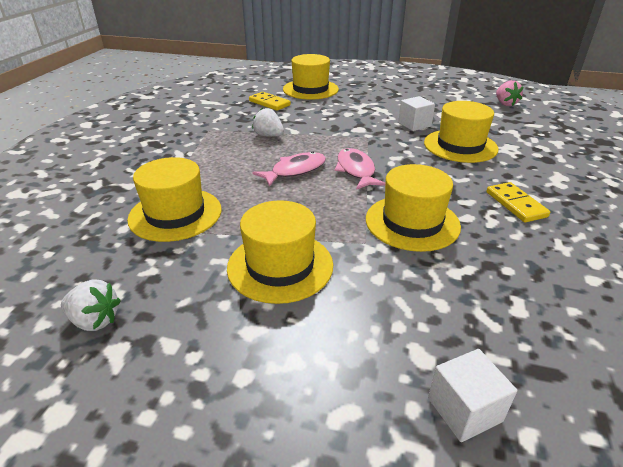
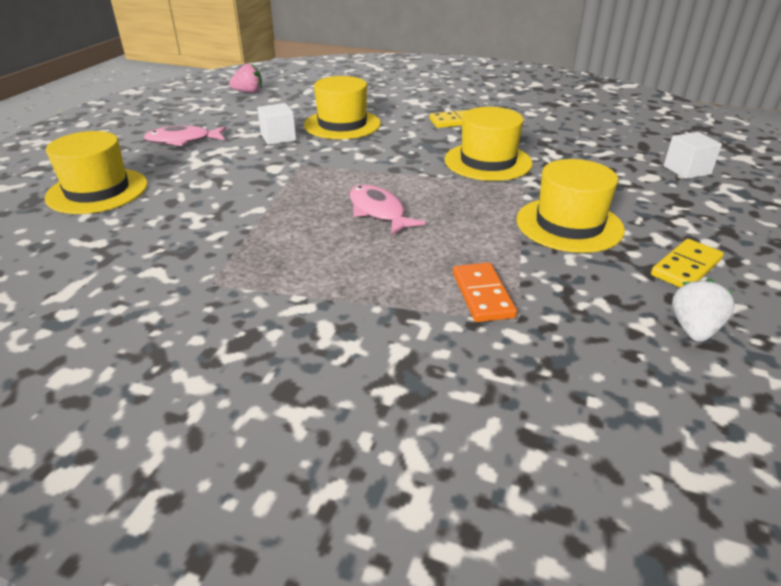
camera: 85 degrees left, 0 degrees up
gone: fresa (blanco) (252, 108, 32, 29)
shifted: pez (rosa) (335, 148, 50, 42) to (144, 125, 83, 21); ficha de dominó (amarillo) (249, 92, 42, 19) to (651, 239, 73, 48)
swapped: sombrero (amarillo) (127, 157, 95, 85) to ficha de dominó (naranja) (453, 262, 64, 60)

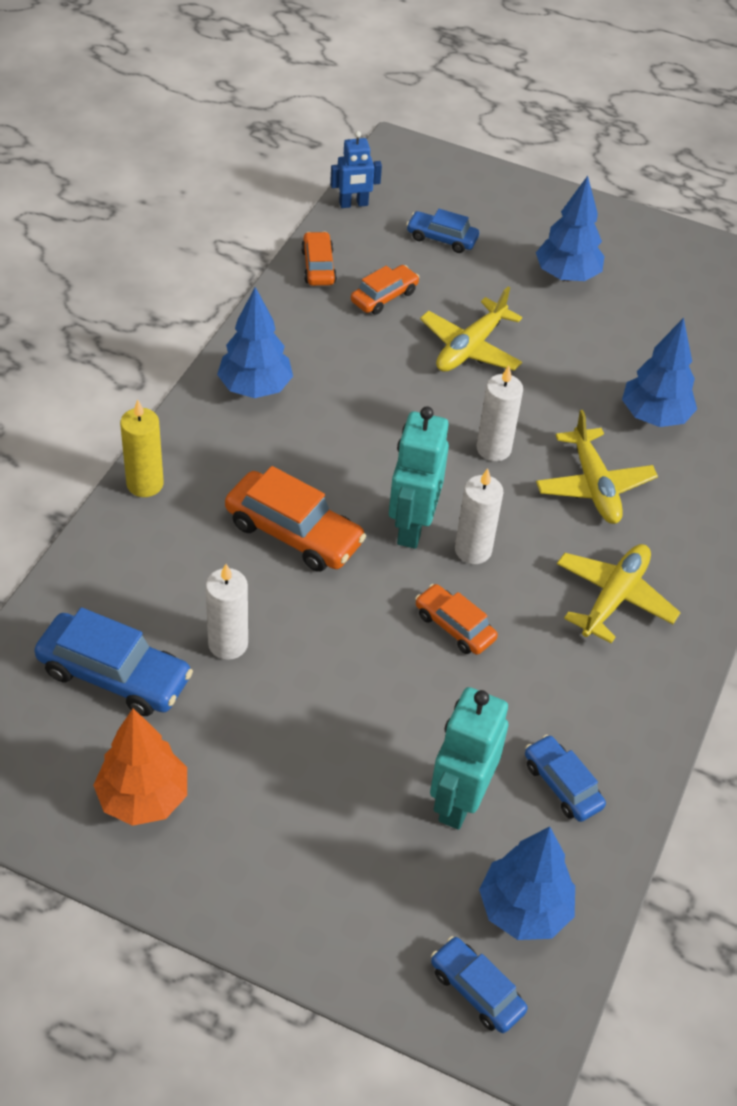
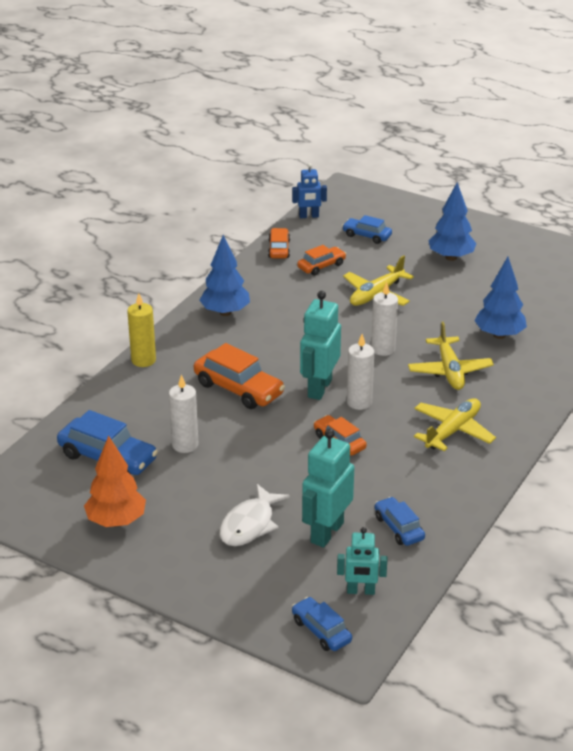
camera: 10 degrees right, 15 degrees down
new: pez (blanco) (220, 484, 70, 62)
swapped: árbol (azul) (479, 826, 96, 114) to robot (turquesa) (337, 527, 50, 68)

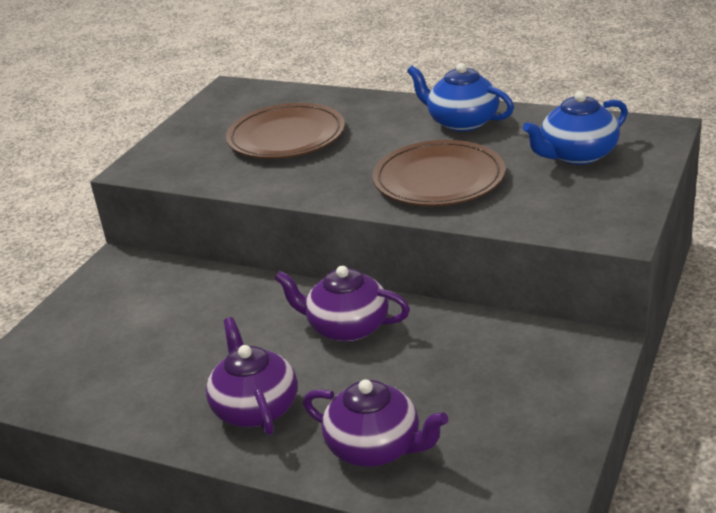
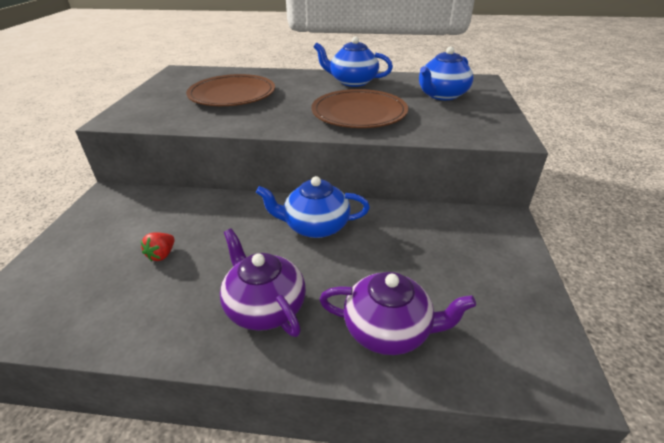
camera: 20 degrees left, 5 degrees up
new: fresa (rojo) (141, 232, 34, 29)
repainted: tetera (morado) (274, 266, 136, 76) to tetera (azul) (256, 176, 114, 62)

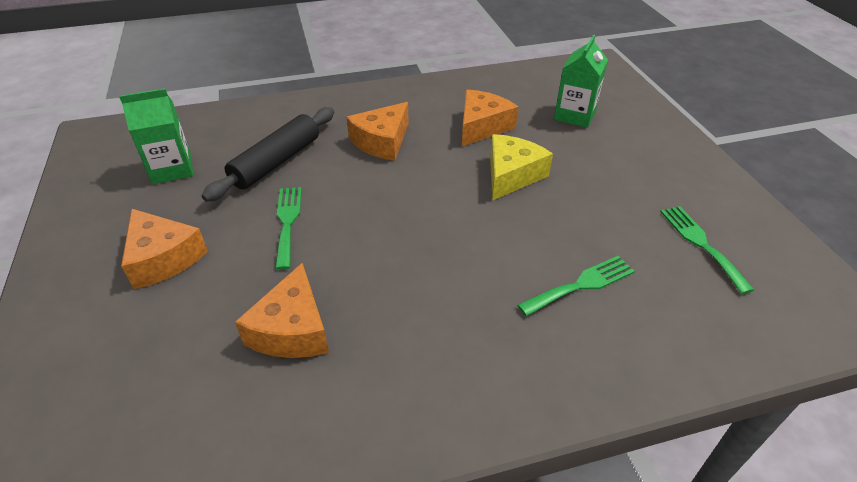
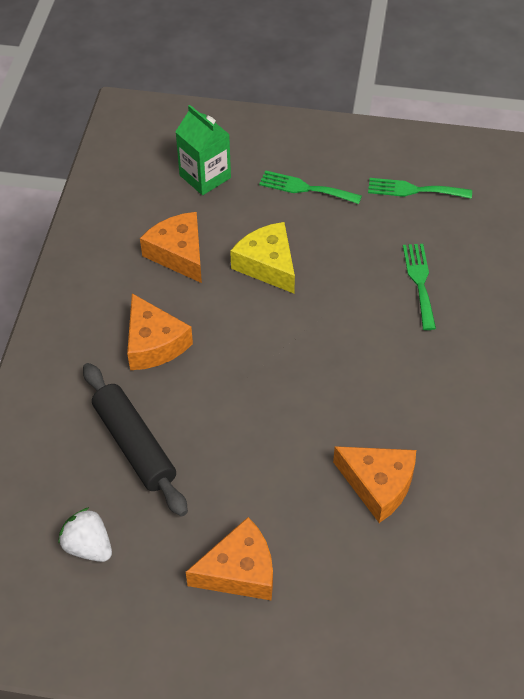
camera: 65 degrees left, 10 degrees up
shifted: tenedor (verde) (275, 187, 27, 83) to (259, 170, 103, 34)
swapped: cartón de leche (verde) (119, 88, 74, 96) to fresa (blanco) (58, 507, 54, 55)

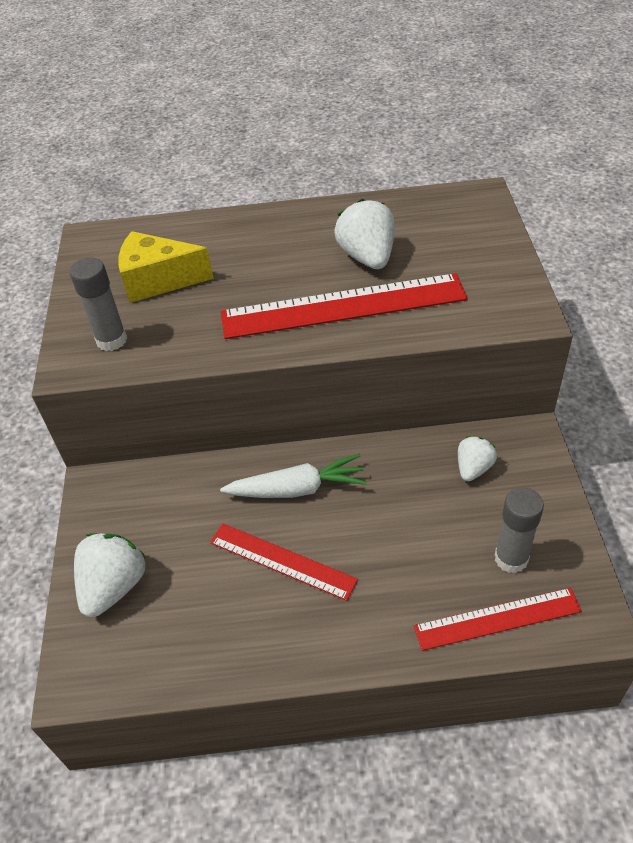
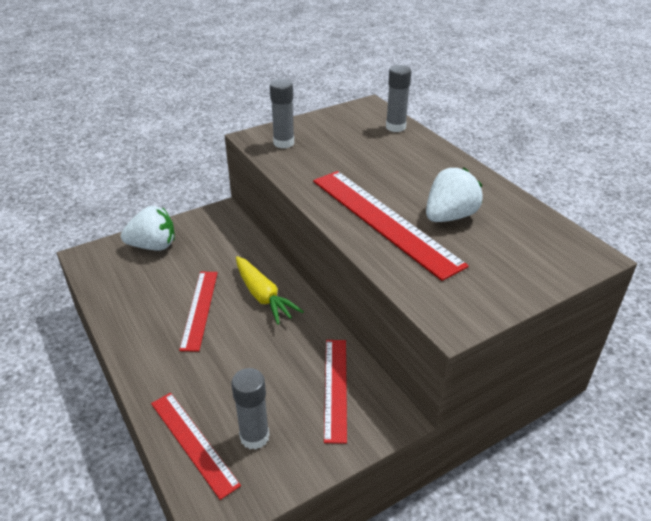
camera: 60 degrees right, 10 degrees down
gone: queso (amarillo) (118, 231, 96, 72)
new: barra de pegamento (gris) (386, 65, 25, 67)
swapped: fresa (blanco) (458, 436, 39, 45) to regla (rojo) (324, 340, 23, 104)
repainted: zanahoria (blanco) (220, 454, 147, 44) to zanahoria (amarillo) (236, 256, 68, 69)

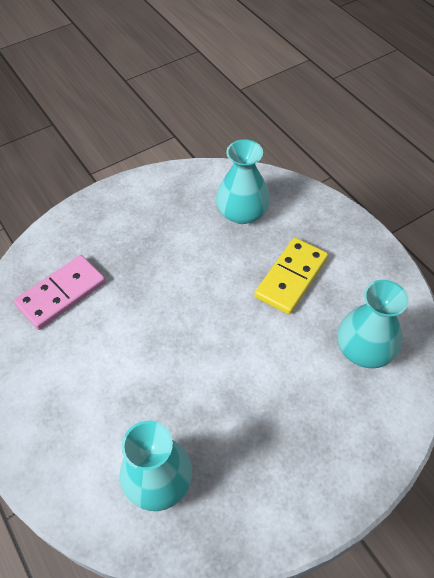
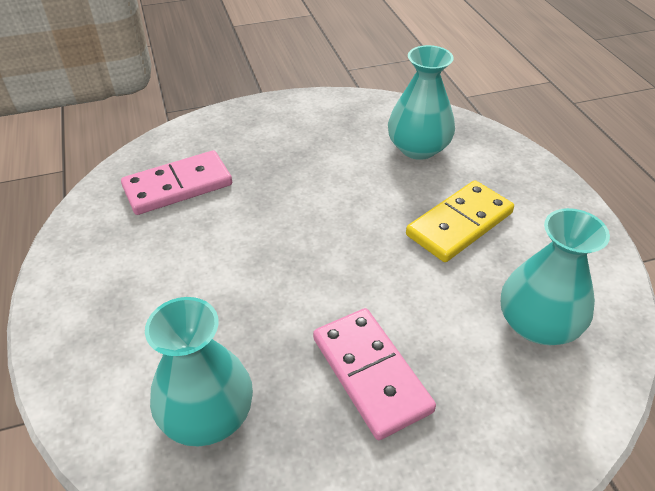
camera: 15 degrees right, 10 degrees down
new: ficha de dominó (rosa) (313, 308, 123, 132)

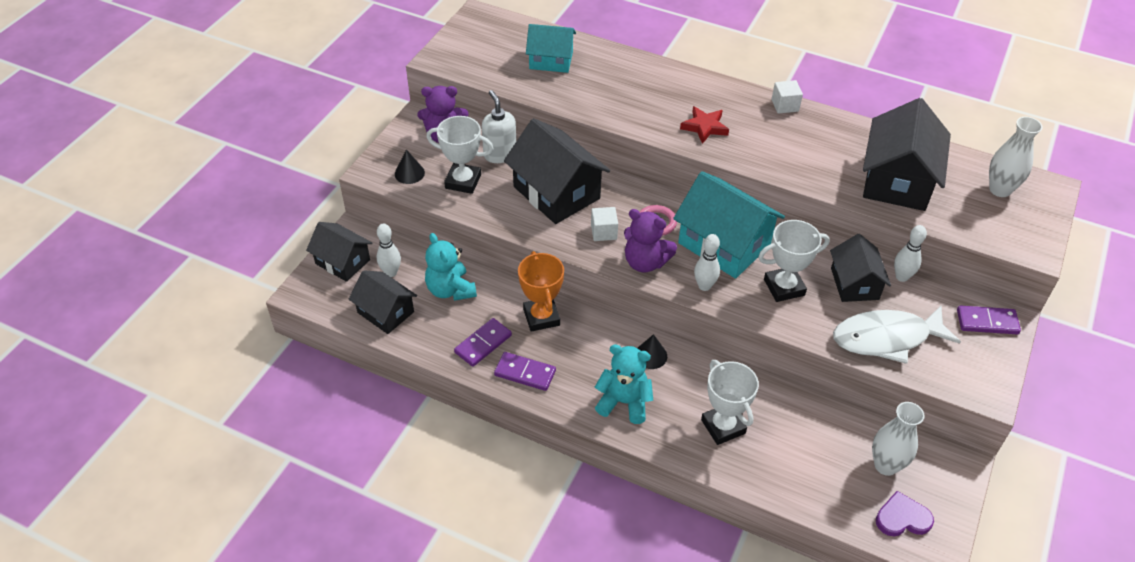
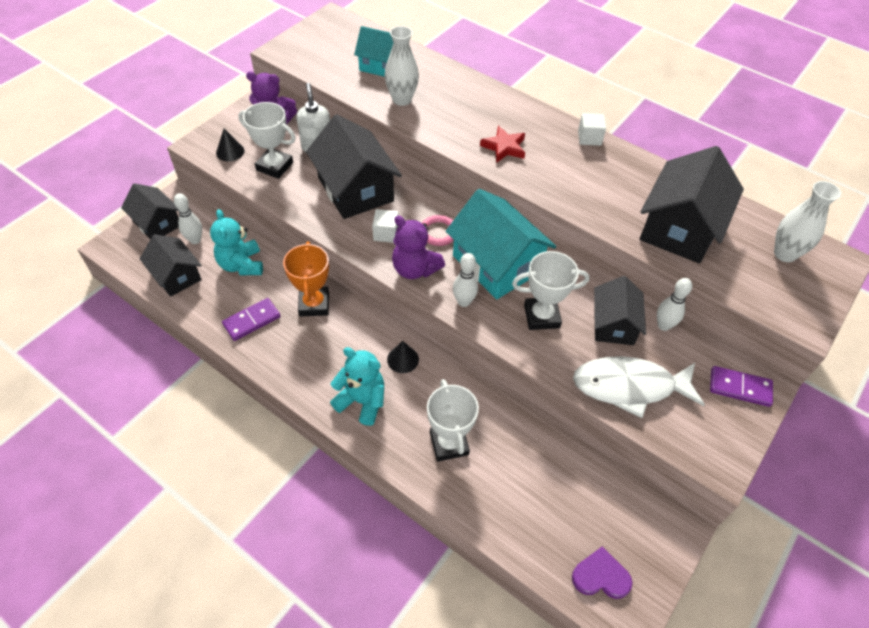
camera: 10 degrees right, 5 degrees up
gone: ficha de dominó (morado) (494, 352, 62, 39)
shifted: florero (blanco) (872, 402, 53, 74) to (385, 26, 34, 80)

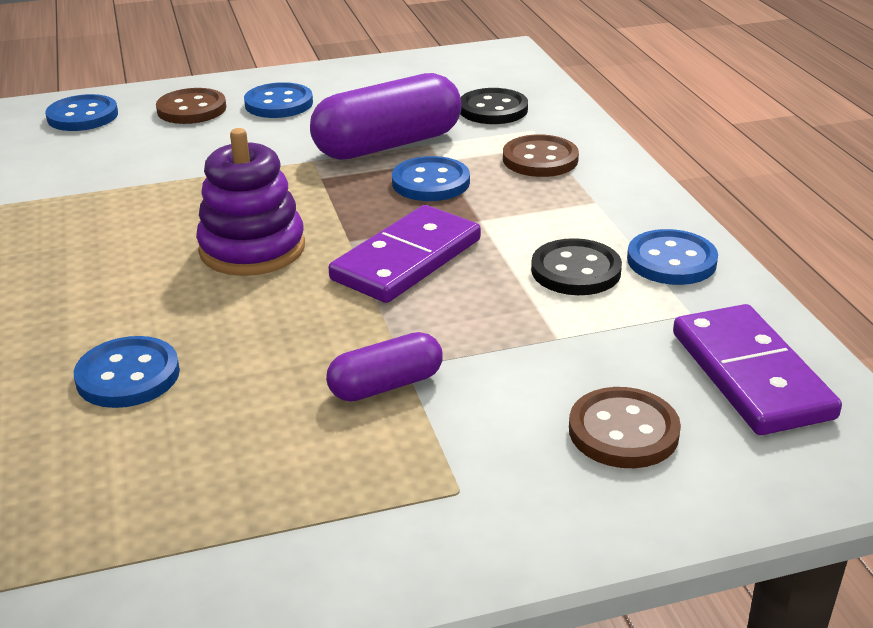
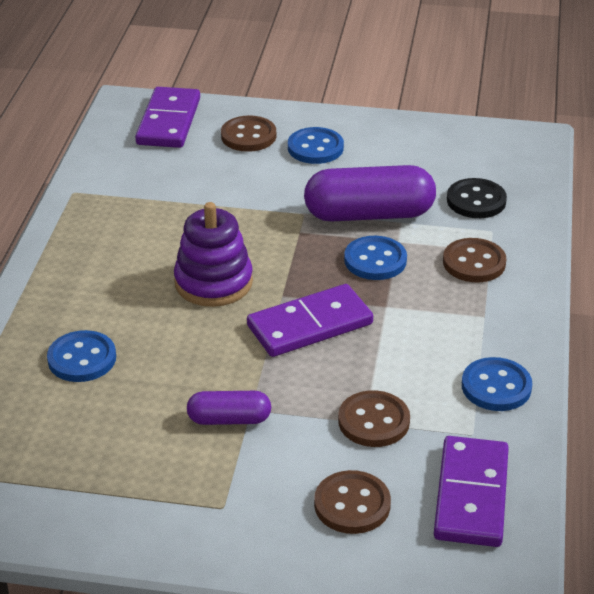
camera: 25 degrees right, 5 degrees up
gone: botón (negro) (531, 238, 91, 57)
new: botón (marrón) (338, 390, 72, 57)
swapped: botón (azul) (45, 94, 73, 37) to ficha de dominó (morado) (135, 87, 65, 61)

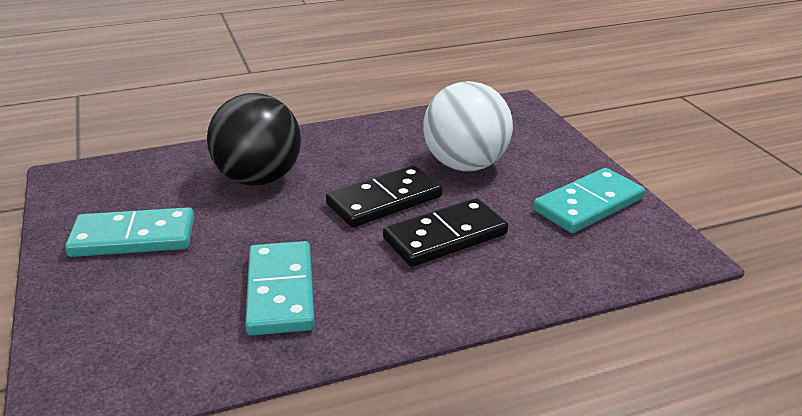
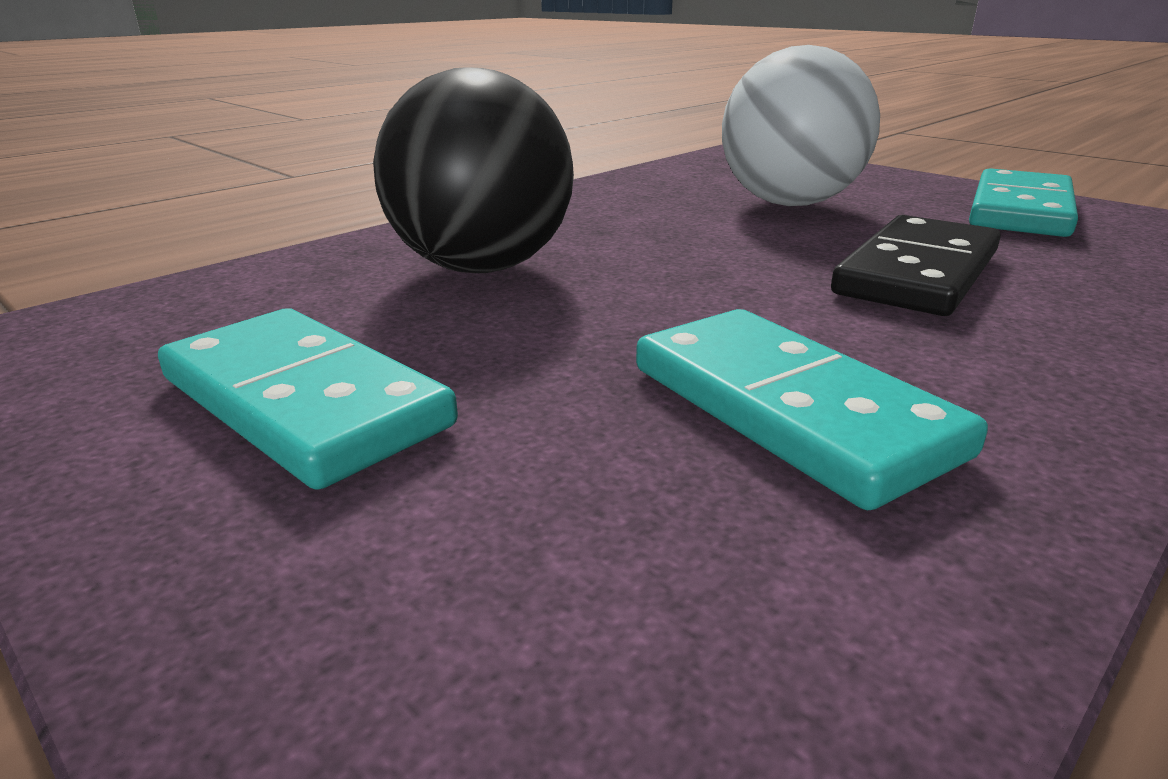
camera: 25 degrees left, 5 degrees down
gone: ficha de dominó (negro) (326, 165, 117, 63)
rotated: ficha de dominó (turquesa) (65, 207, 129, 50) = (158, 308, 300, 182) 75 degrees clockwise

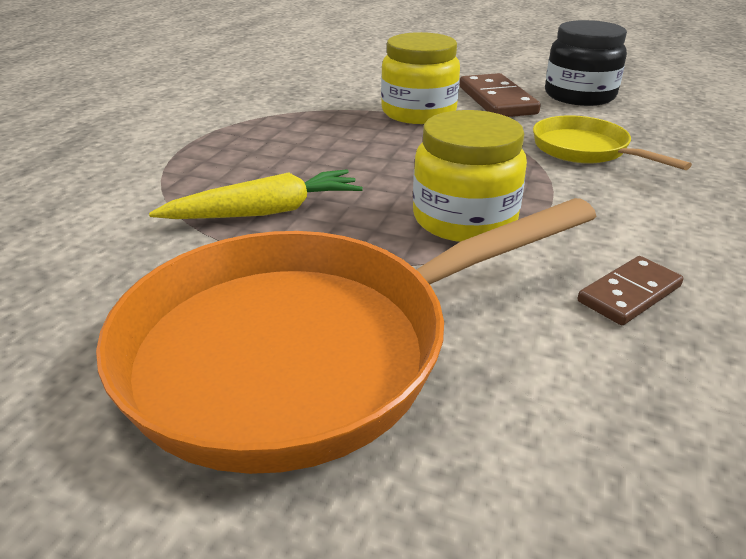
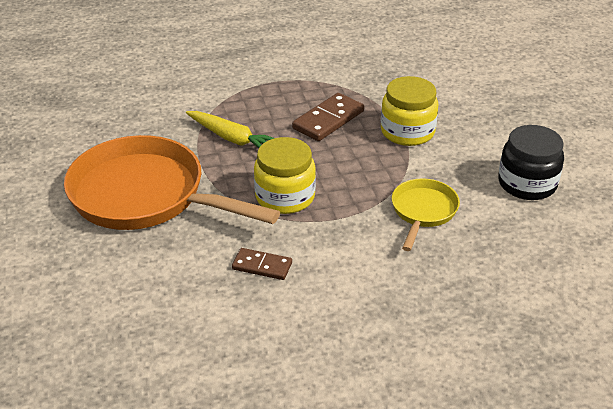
camera: 55 degrees right, 5 degrees up
shifted: ficha de dominó (marrón) (459, 73, 82, 44) to (292, 93, 72, 48)

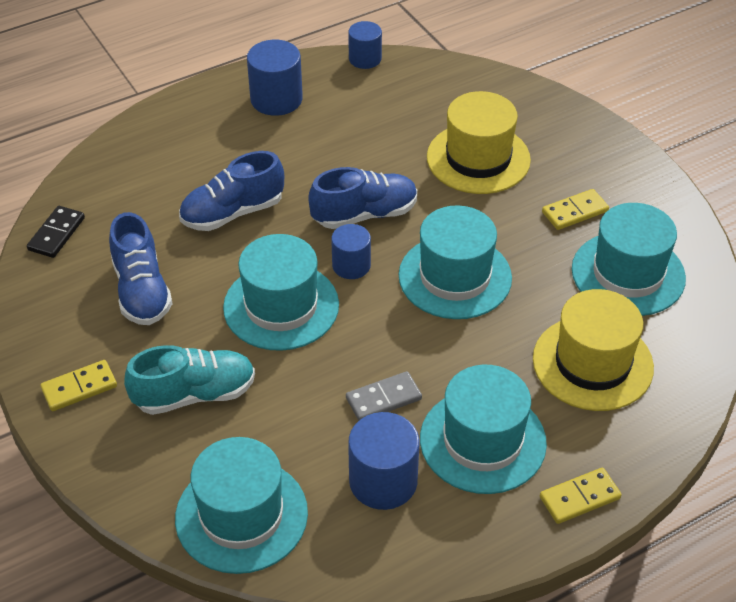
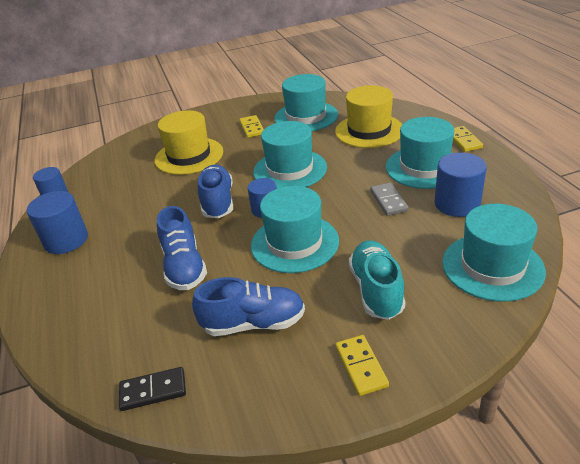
camera: 75 degrees left, 10 degrees down
rotated: ficha de dominó (negro) (27, 206, 58, 52) = (119, 367, 67, 44) 45 degrees counterclockwise

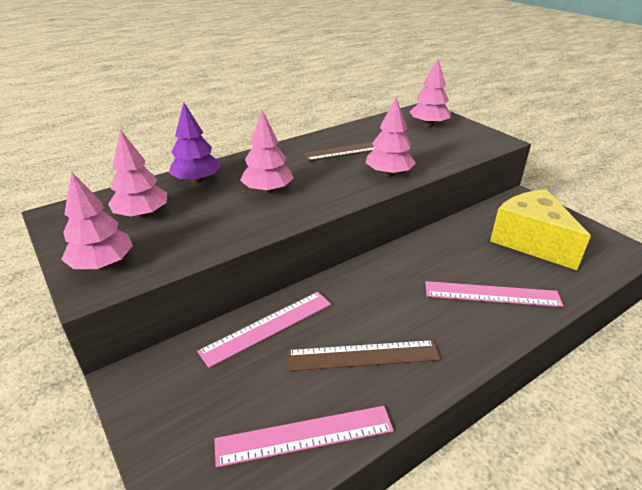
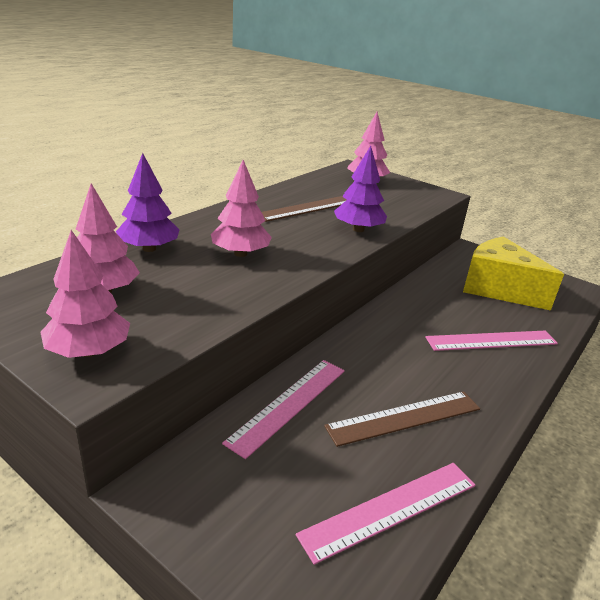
camera: 20 degrees left, 5 degrees down
repainted: árbol (rosa) (365, 97, 51, 80) to árbol (morado) (334, 146, 53, 86)

